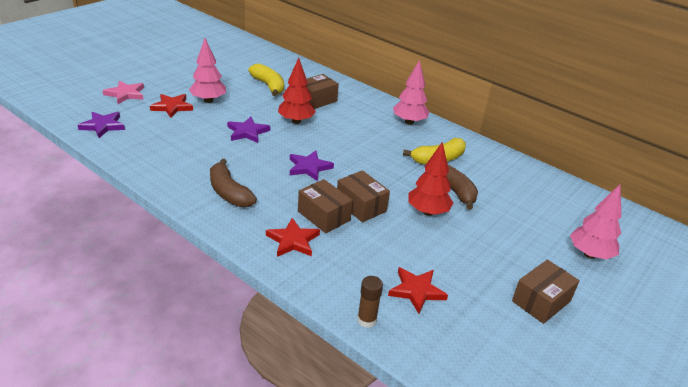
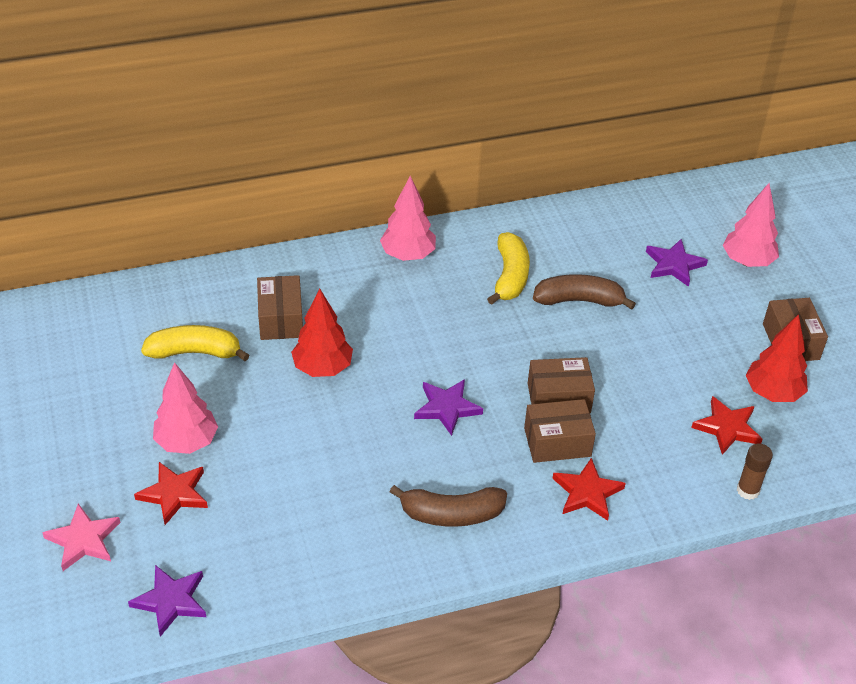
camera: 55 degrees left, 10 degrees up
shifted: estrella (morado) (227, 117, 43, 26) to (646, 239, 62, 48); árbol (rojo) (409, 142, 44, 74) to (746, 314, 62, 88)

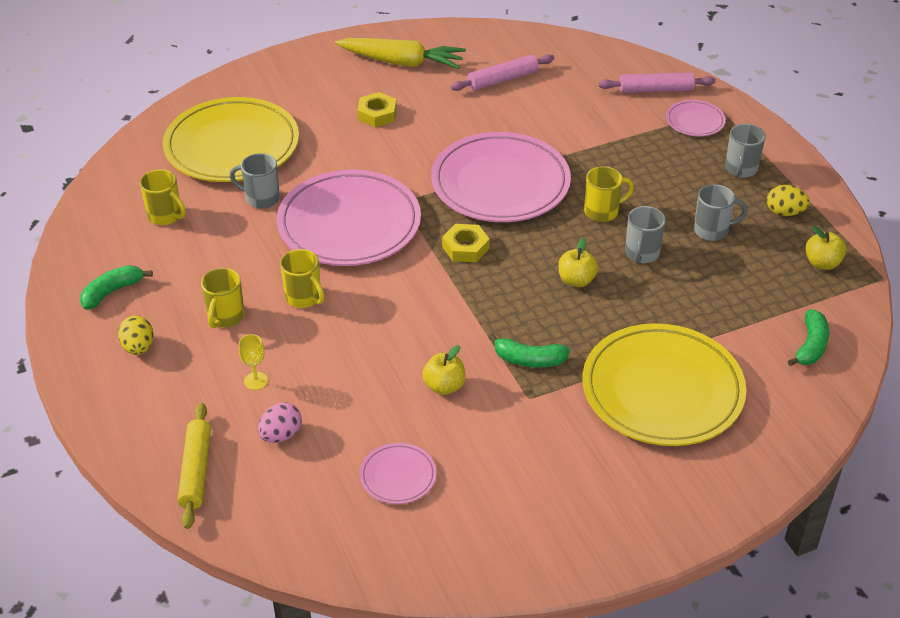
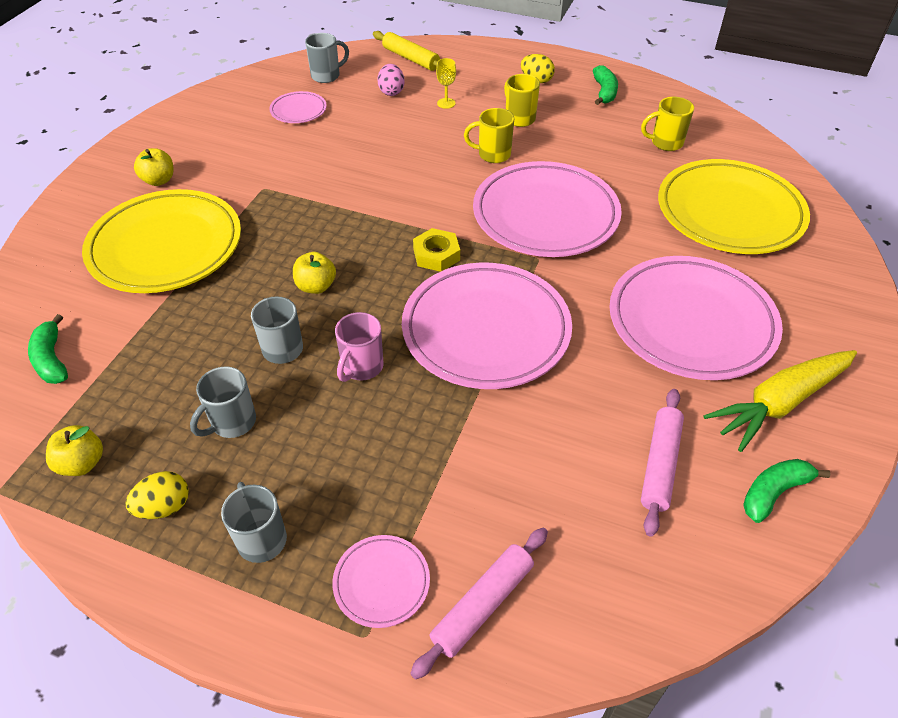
camera: 135 degrees right, 5 degrees up
shifted: manzana (amarillo) (422, 345, 44, 50) to (134, 148, 40, 38); taza (gris) (230, 153, 50, 56) to (305, 33, 44, 50); plátano (verde) (488, 334, 82, 34) to (743, 459, 87, 64)
swapped: tuerca (amarillo) (357, 92, 40, 35) to plato (rosa) (609, 256, 174, 124)
repainted: taza (amarillo) (584, 166, 50, 56) to taza (rosa) (335, 312, 49, 70)

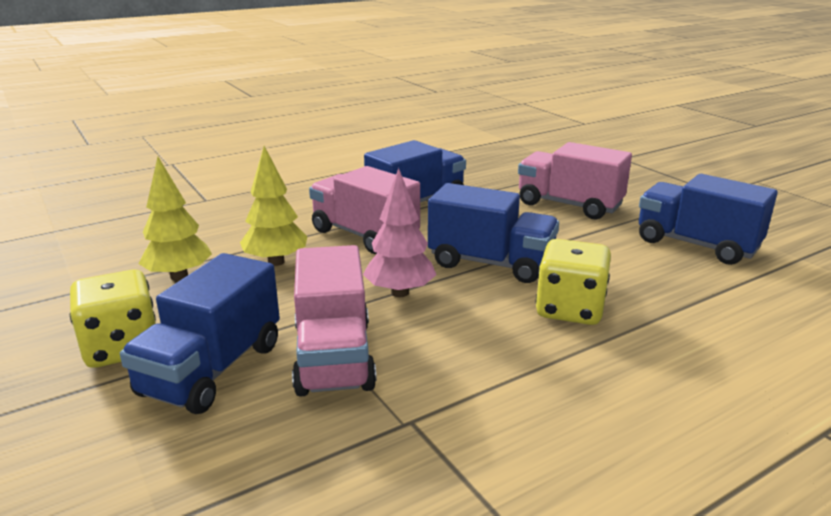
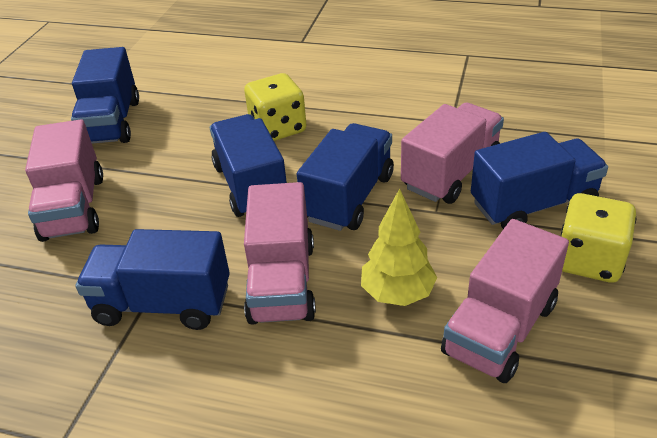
camera: 130 degrees left, 15 degrees up
swapped: árbol (rosa) (363, 168, 73, 129) to camión (azul) (297, 123, 97, 108); árbol (amarillo) (138, 157, 74, 124) to camión (rosa) (441, 219, 128, 164)

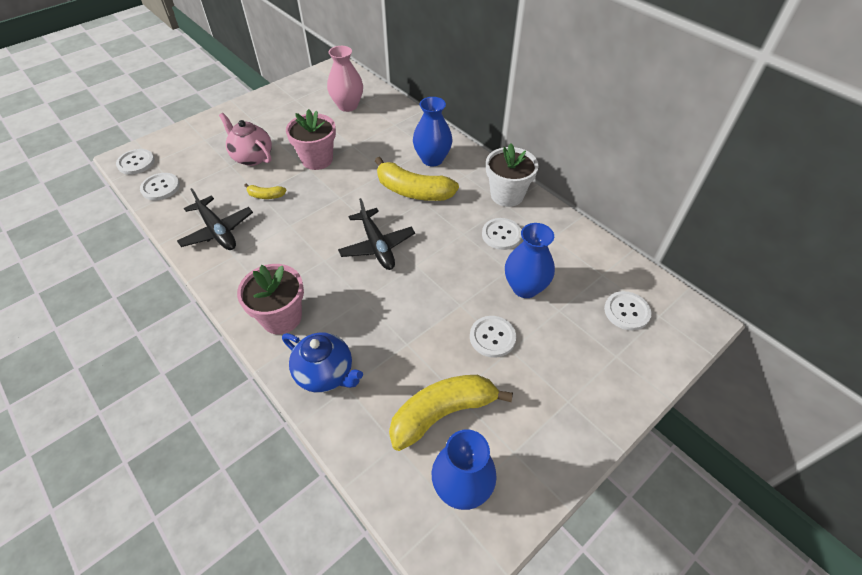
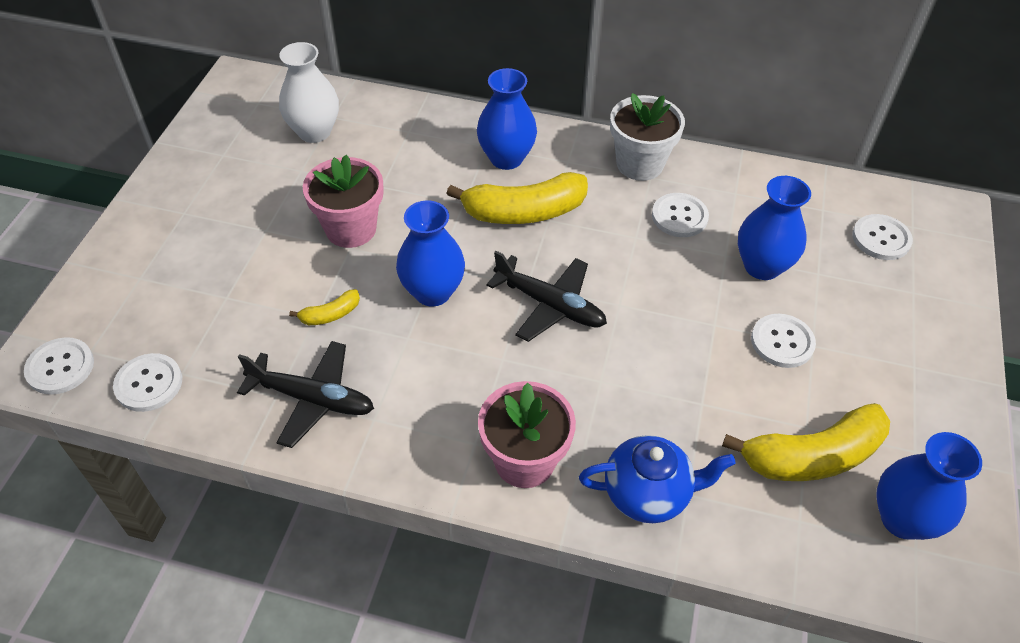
camera: 35 degrees left, 0 degrees up
gone: tetera (rosa) (219, 113, 53, 53)
new: florero (azul) (396, 201, 69, 105)
repainted: florero (rosa) (327, 46, 36, 66) to florero (blanco) (279, 42, 60, 101)
rotated: plátano (amarillo) (389, 375, 124, 76) = (722, 403, 168, 78) 135 degrees counterclockwise

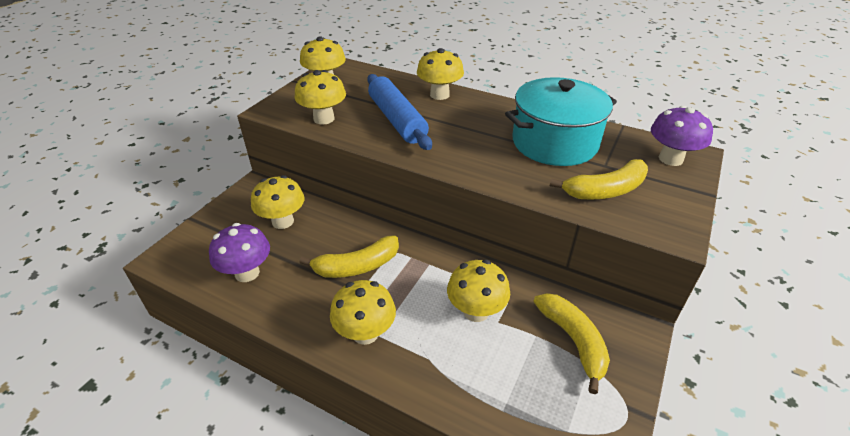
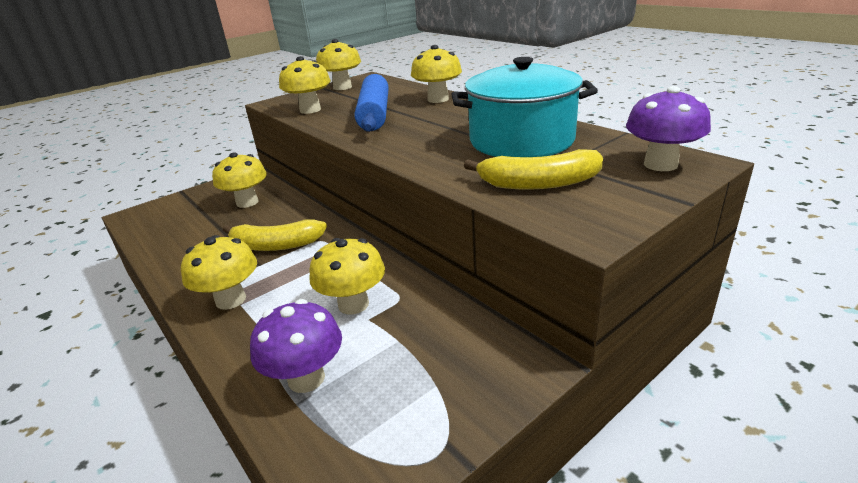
camera: 25 degrees right, 10 degrees down
gone: plátano (amarillo) (533, 293, 77, 101)
shifted: seta (morado) (209, 223, 61, 59) to (250, 299, 92, 94)

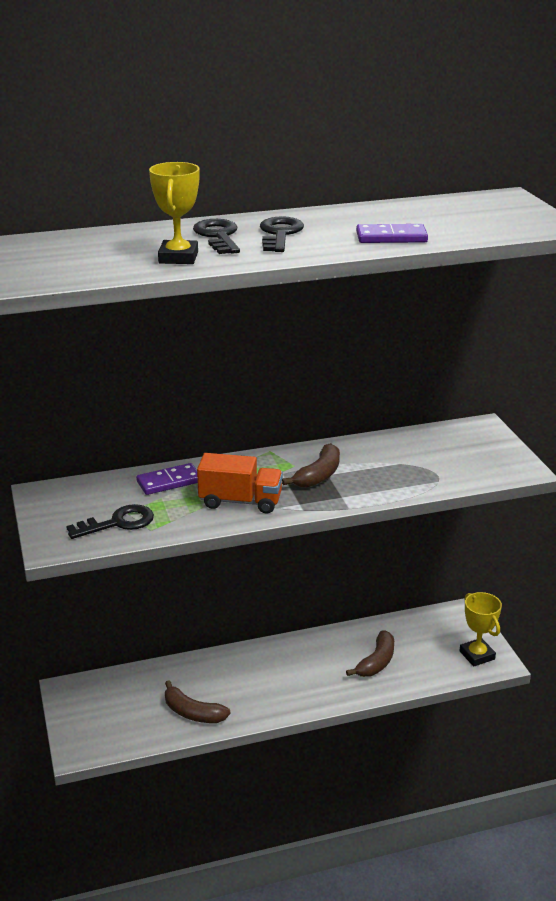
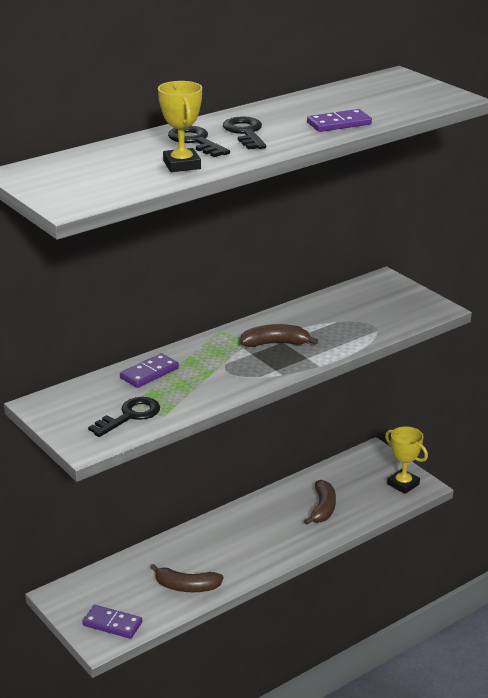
camera: 20 degrees left, 0 degrees up
gone: camión (naranja) (197, 453, 86, 61)
new: ficha de dominó (morado) (82, 605, 60, 34)
rotated: plátano (marrón) (282, 443, 58, 45) = (240, 324, 78, 23) 105 degrees counterclockwise

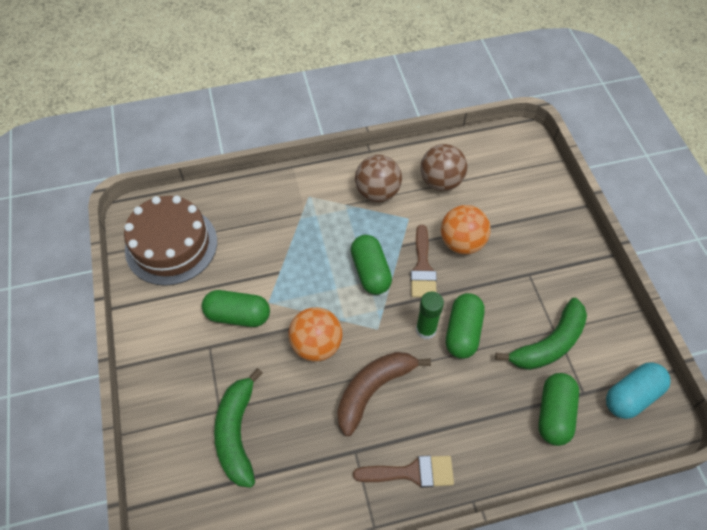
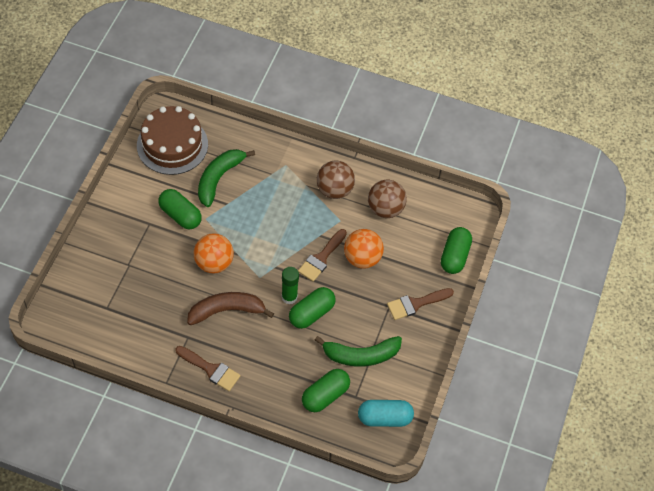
camera: 30 degrees right, 0 degrees up
new: pincel (marrón) (387, 288, 67, 32)
shifted: plátano (verde) (214, 368, 49, 120) to (198, 149, 57, 58); cápsula (verde) (351, 235, 41, 60) to (441, 227, 31, 47)

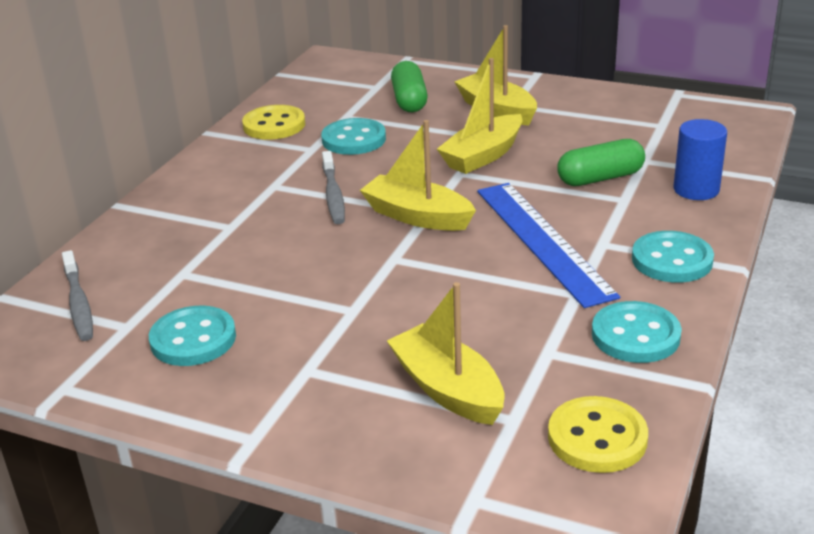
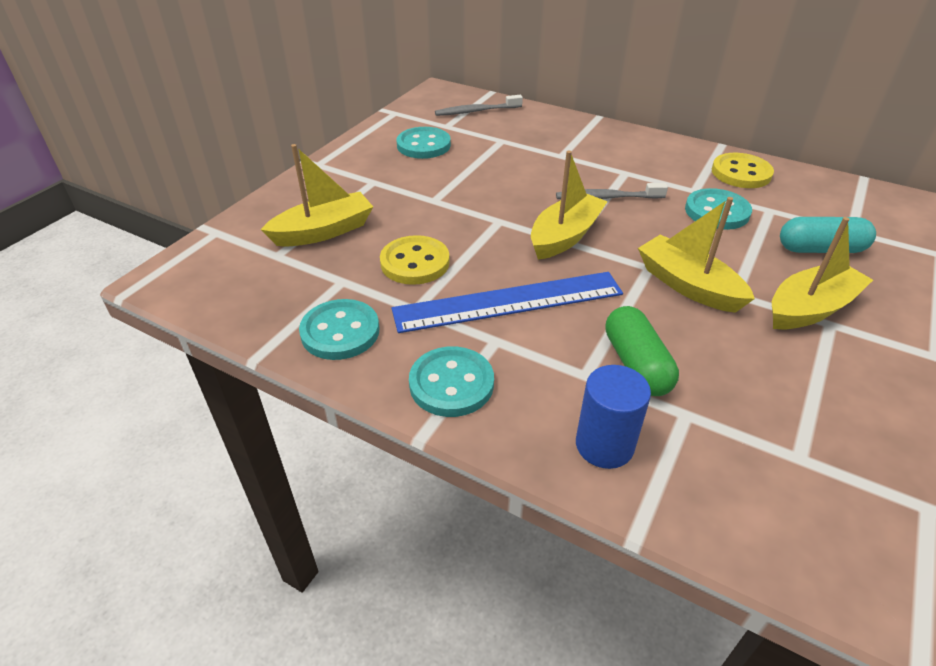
camera: 95 degrees right, 10 degrees up
shifted: botón (amarillo) (548, 396, 100, 77) to (380, 235, 70, 50)
repainted: cápsula (verde) (391, 61, 37, 51) to cápsula (turquesa) (780, 217, 96, 36)

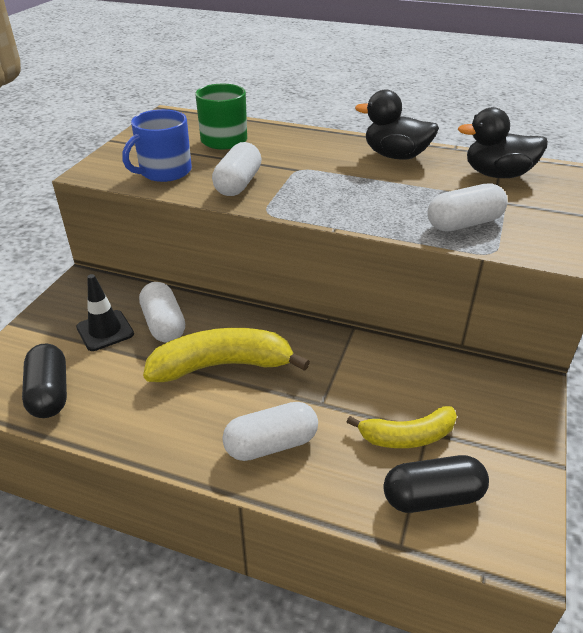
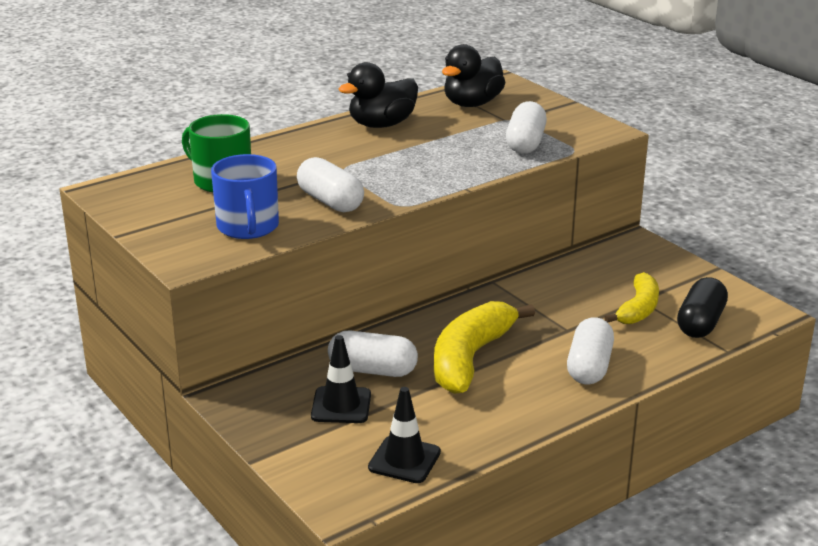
camera: 55 degrees left, 10 degrees down
swapped: cápsula (negro) (22, 343, 45, 75) to cono de tráfico (negro) (368, 387, 73, 96)

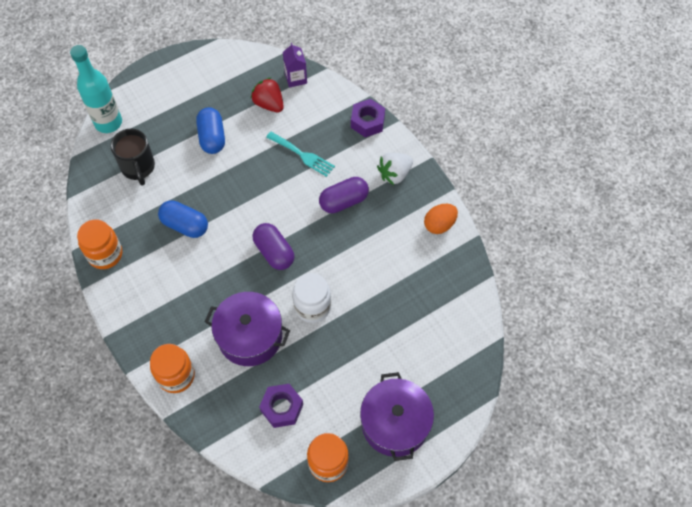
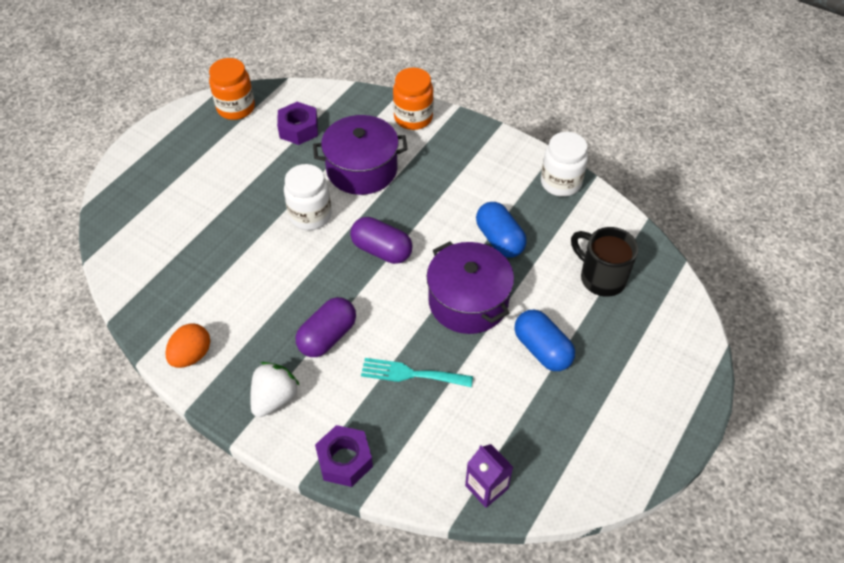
camera: 155 degrees right, 10 degrees down
gone: botella (turquesa) (70, 45, 52, 88); fresa (rojo) (251, 77, 33, 36)
shifted: olla (morado) (360, 372, 74, 89) to (427, 241, 87, 93)
repainted: tarro (naranja) (77, 219, 45, 50) to tarro (blanco) (541, 132, 47, 65)
rotated: cápsula (azul) (158, 200, 50, 38) = (476, 202, 51, 56) 60 degrees clockwise

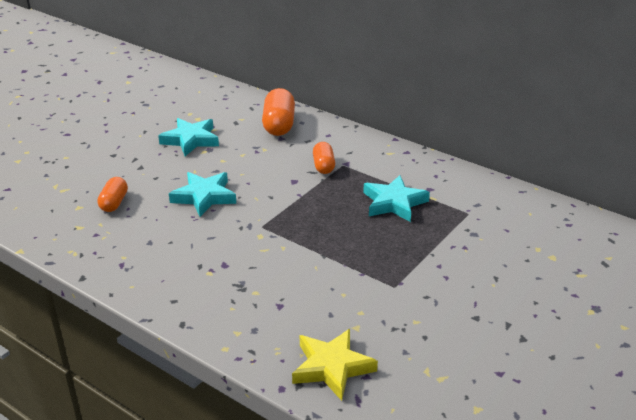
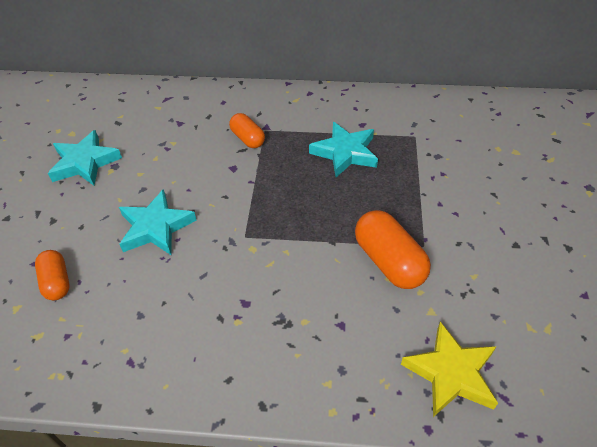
camera: 30 degrees left, 15 degrees up
shifted: cápsula (naranja) (262, 88, 33, 48) to (355, 210, 76, 79)

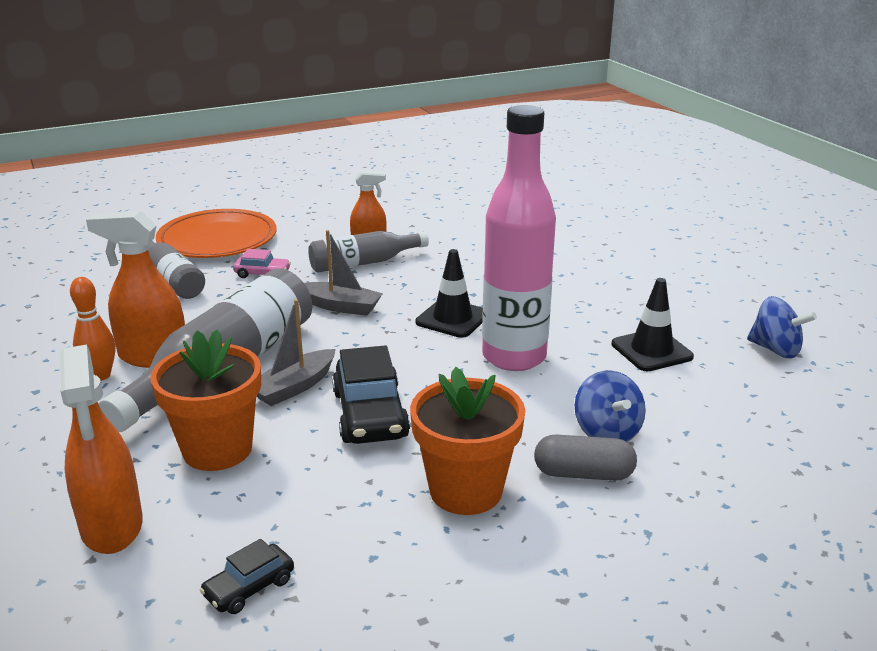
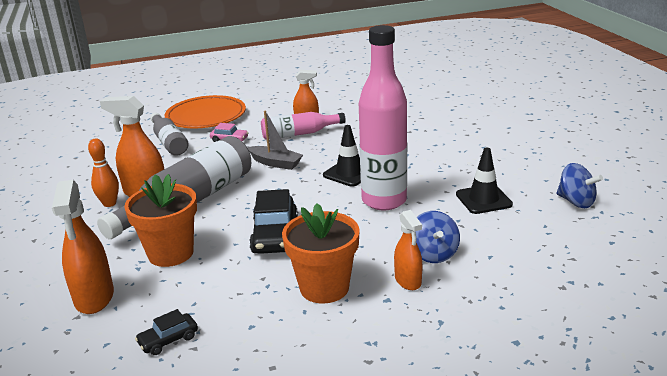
camera: 10 degrees right, 0 degrees up
gone: barco (gris) (257, 299, 79, 107)
swapped: cápsula (gris) (534, 435, 103, 46) to pulverizador (naranja) (394, 210, 29, 80)
repainted: botella (gris) (308, 231, 121, 42) to botella (rosa) (261, 112, 85, 28)

